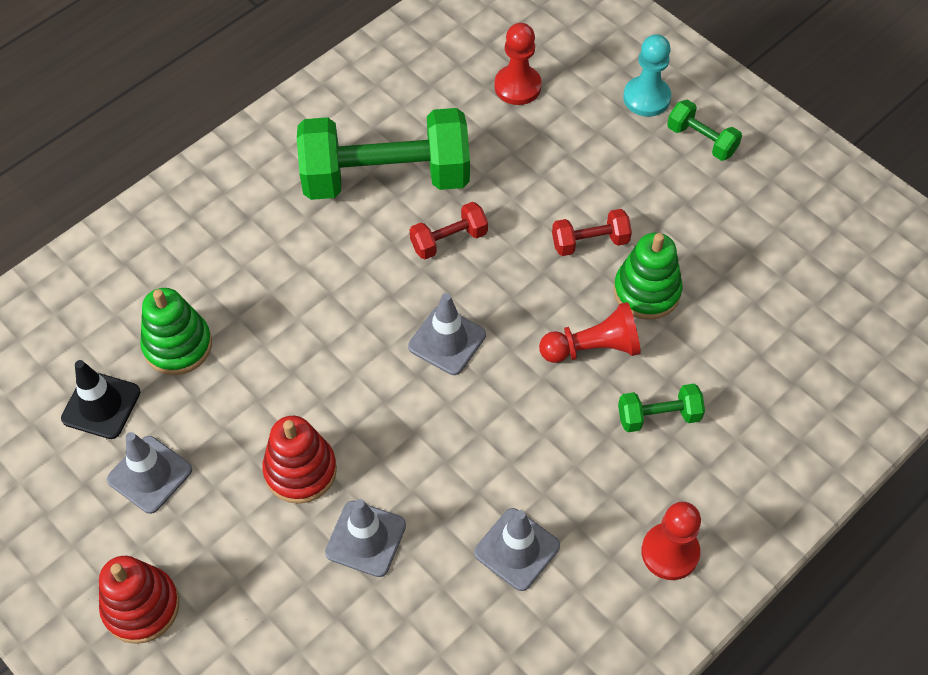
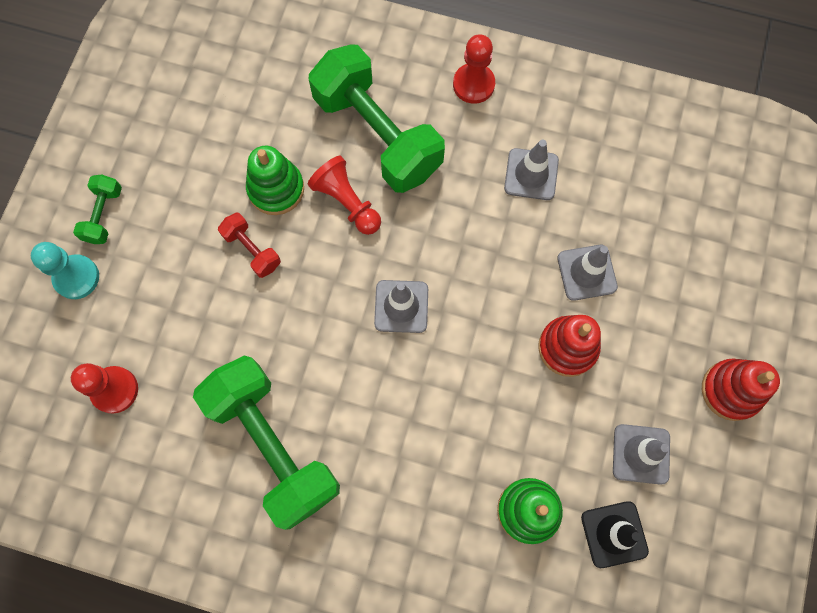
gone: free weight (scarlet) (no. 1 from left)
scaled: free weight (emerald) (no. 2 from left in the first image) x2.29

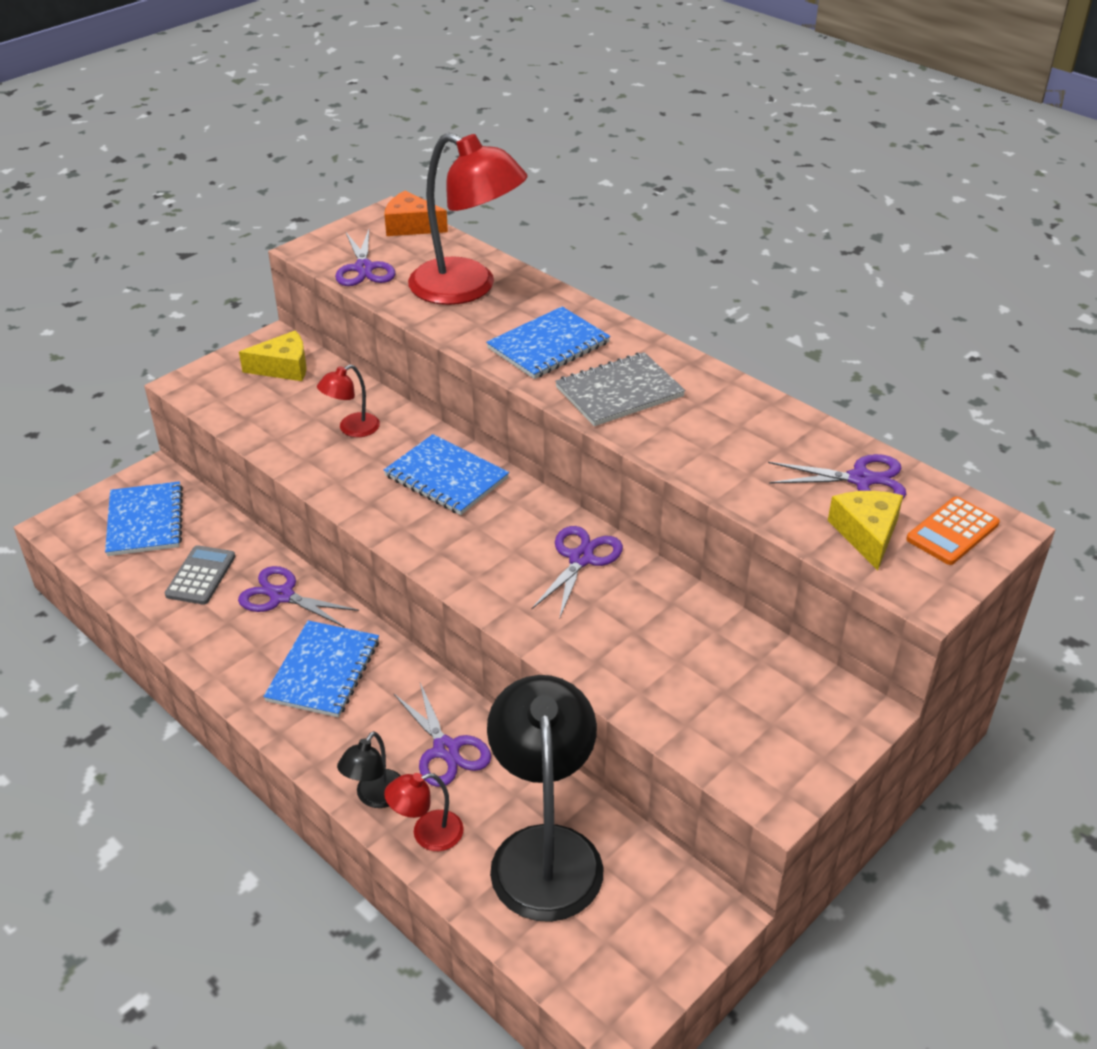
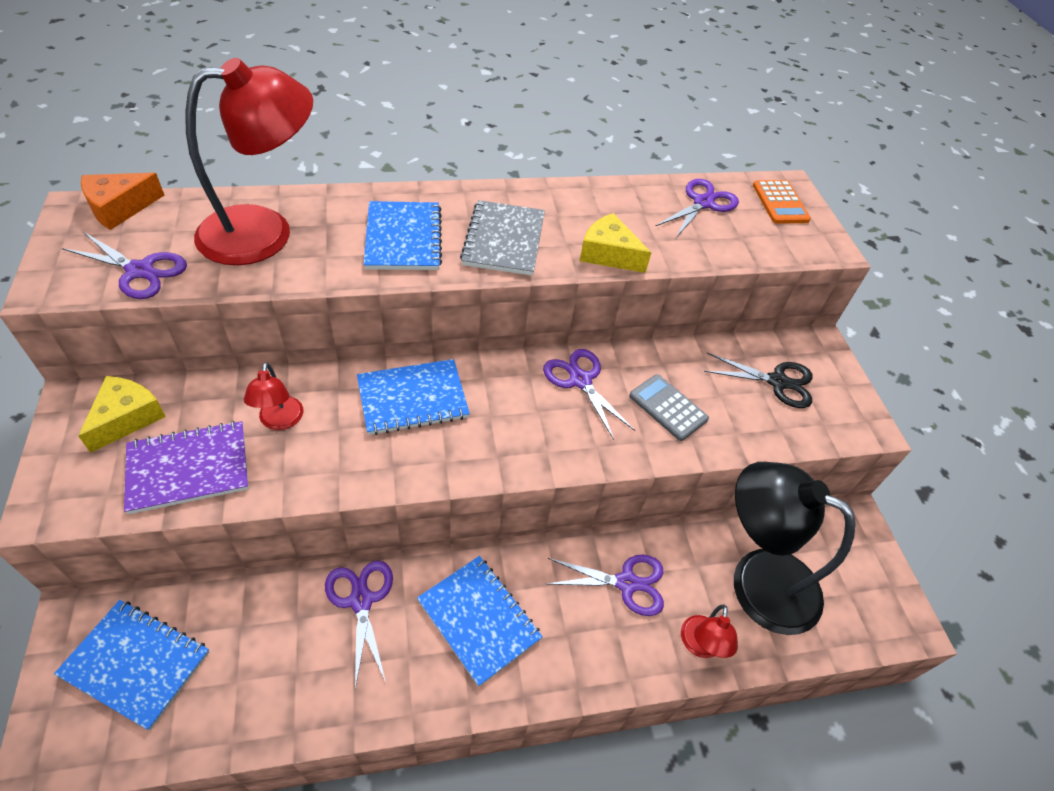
gone: desk lamp (black) (no. 1 from left)
new: notepad (royal purple); shears (black)
shifted: cheese (bright yellow) (no. 2 from left); adding machine (gray)
rotated: shears (royal purple) (no. 1 from left in the first image) 105 degrees clockwise

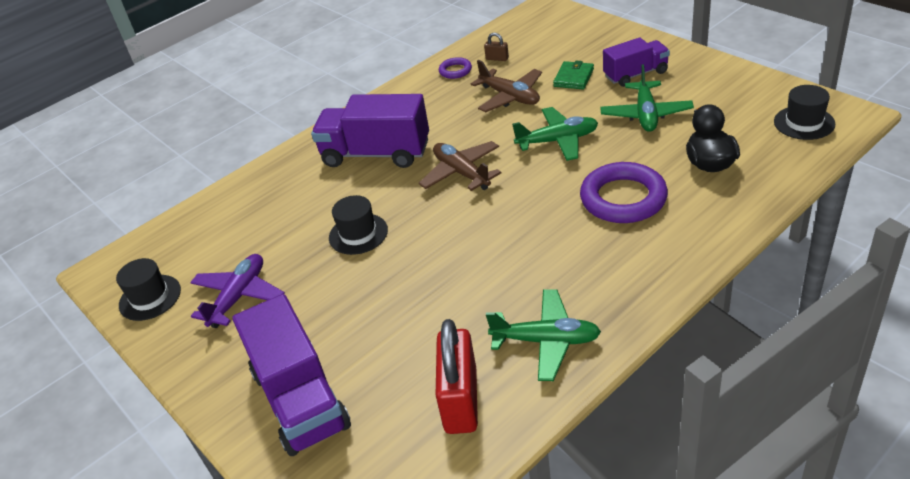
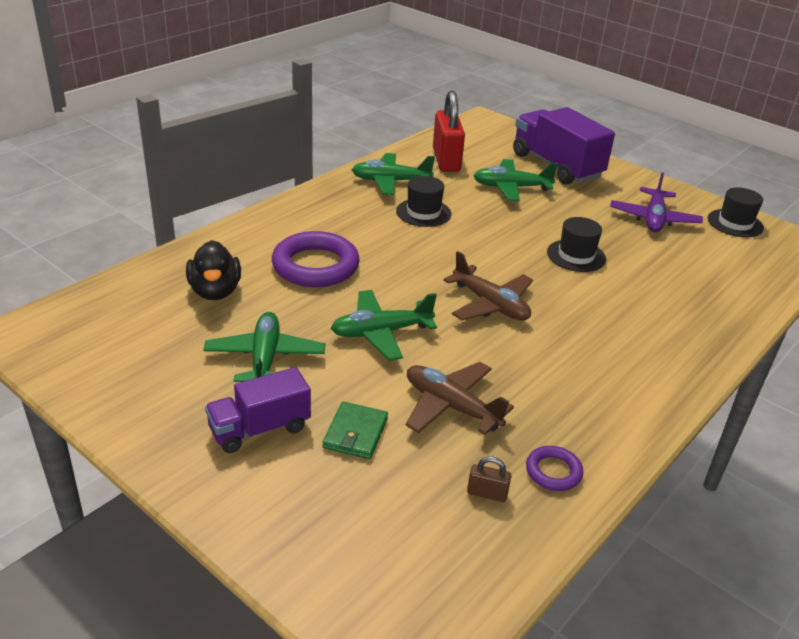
gone: truck (royal purple) (no. 2 from left)
new: plane (emerald) (no. 4 from left)
shifted: tall hat (black) (no. 3 from left in the first image) to tall hat (black) (no. 1 from left)

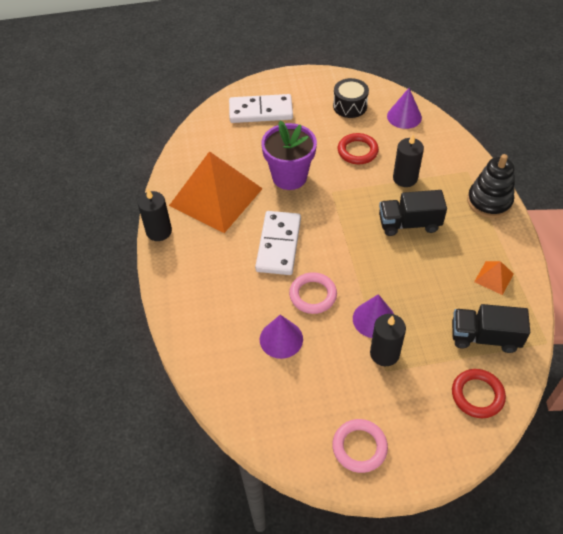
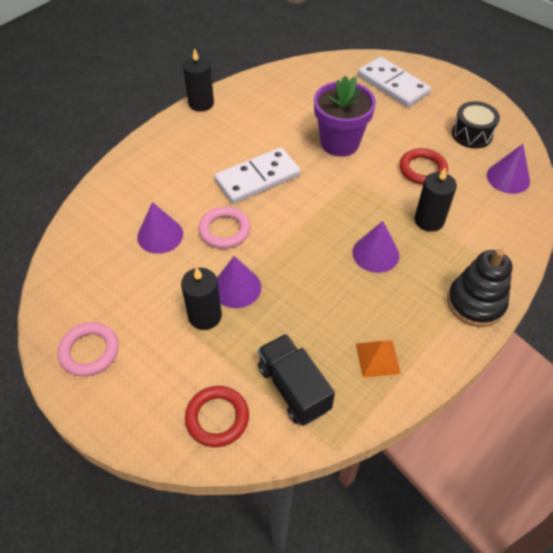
gone: pyramid shape (orange-coloured) (no. 1 from left)
swapped: truck (black) (no. 1 from left) to cone (royal purple) (no. 3 from left)

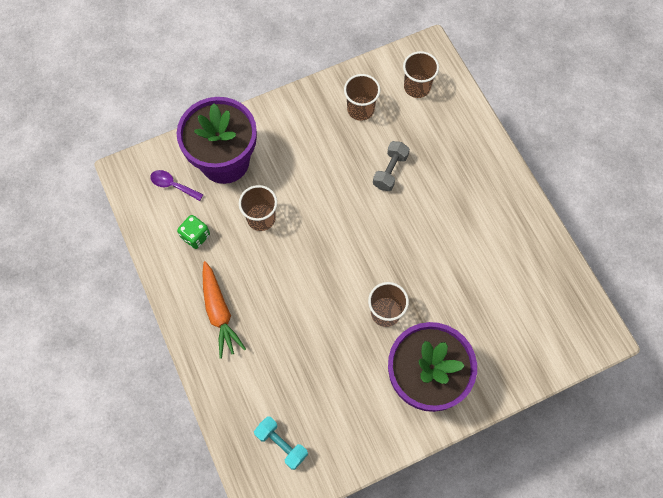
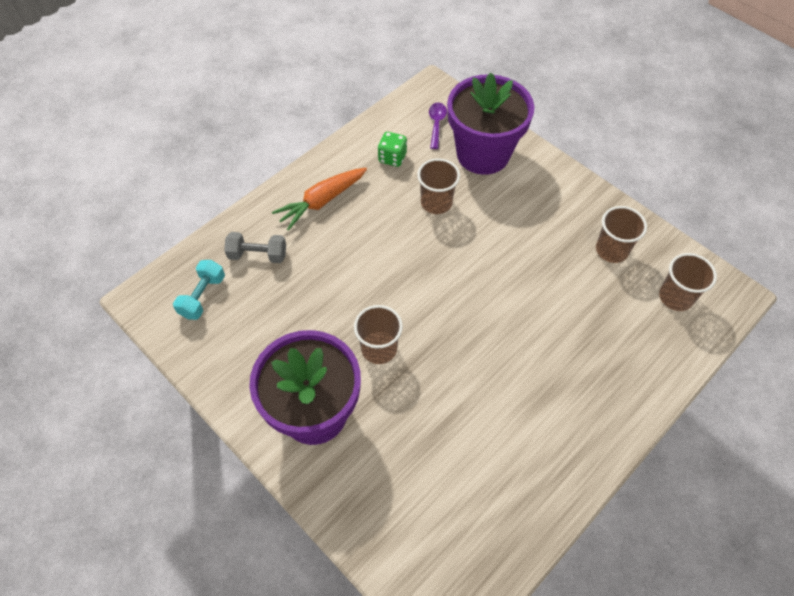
shifted: free weight (gray)

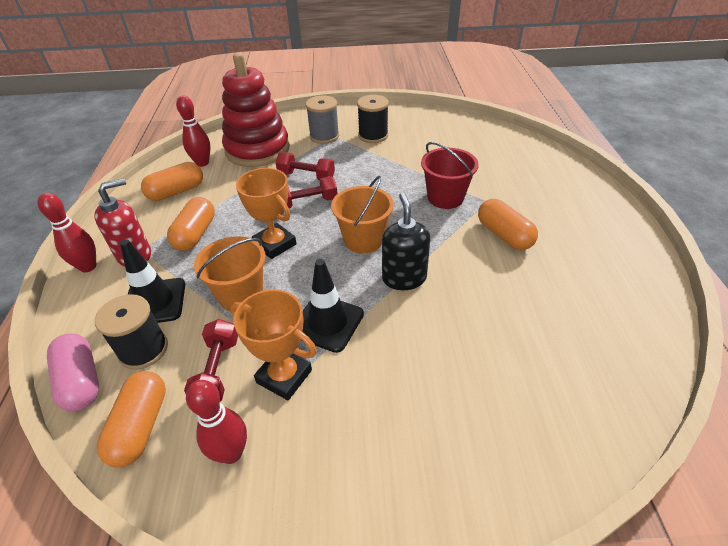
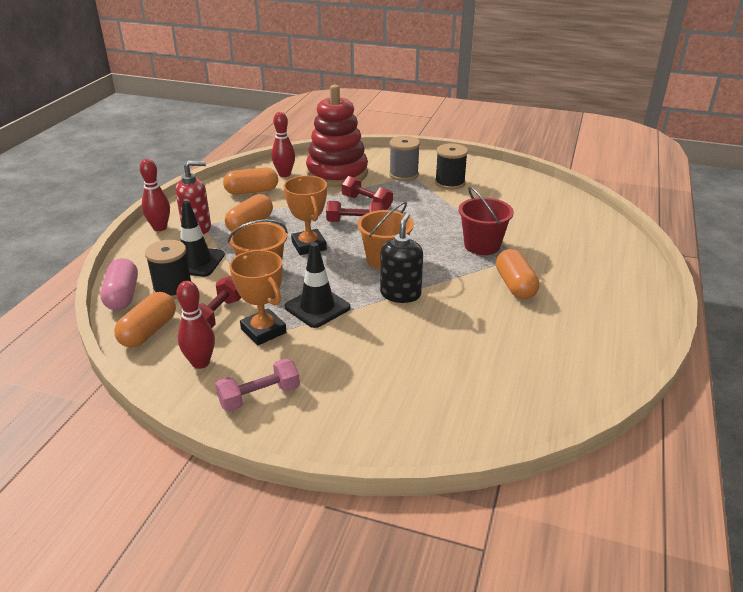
new: free weight (rosy)

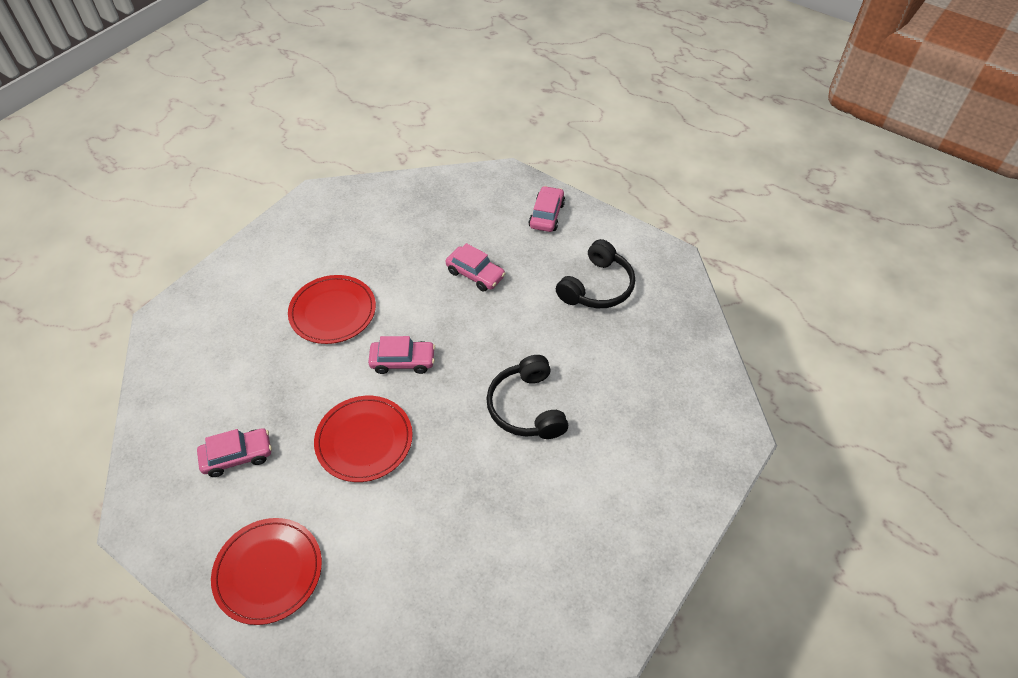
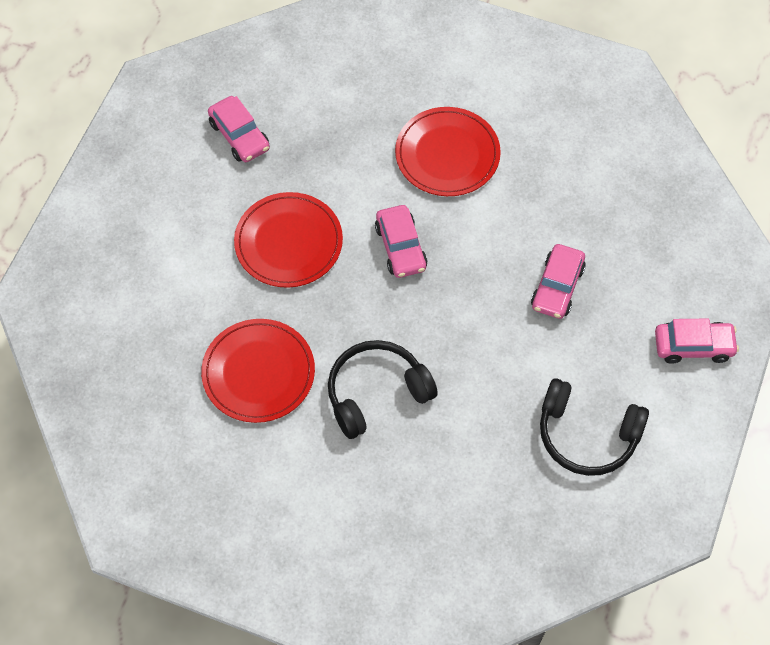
shifted: dinner plate (scarlet) (no. 1 from left)

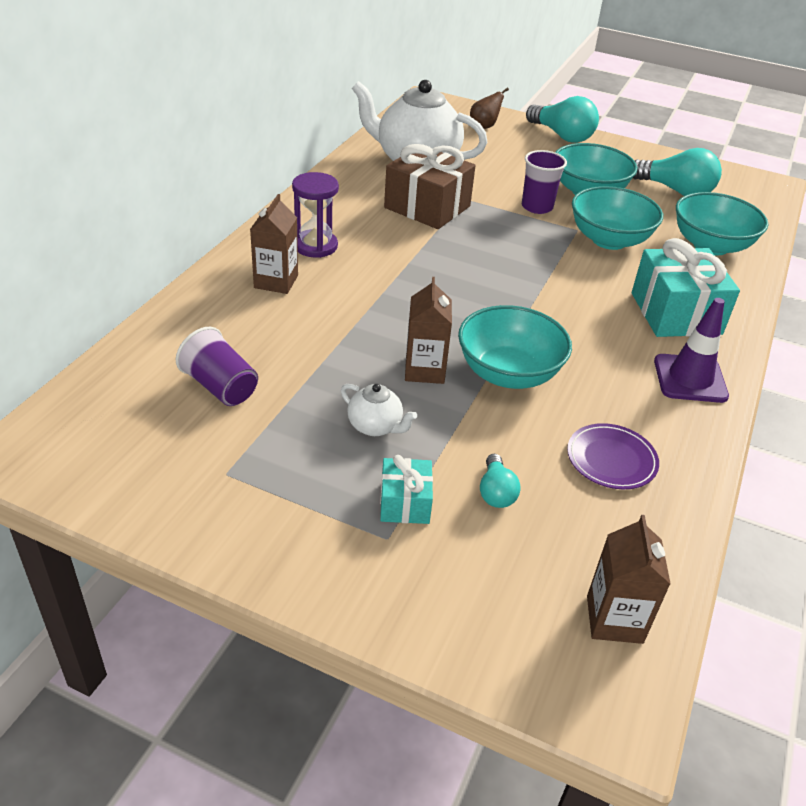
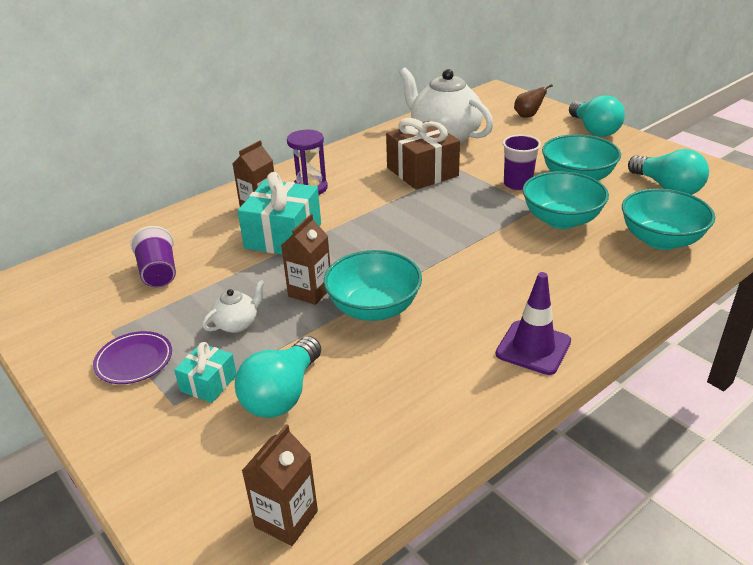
shifted: dinner plate (royal purple); gift (turquoise) (no. 2 from left)
rotated: teapot (pure white) (no. 1 from left) 105 degrees counterclockwise
scaled: light bulb (turquoise) (no. 1 from left) x1.91

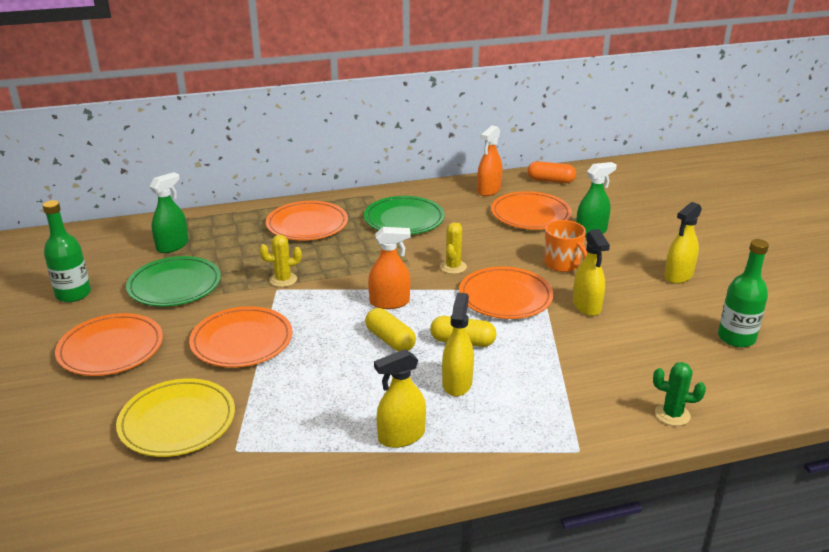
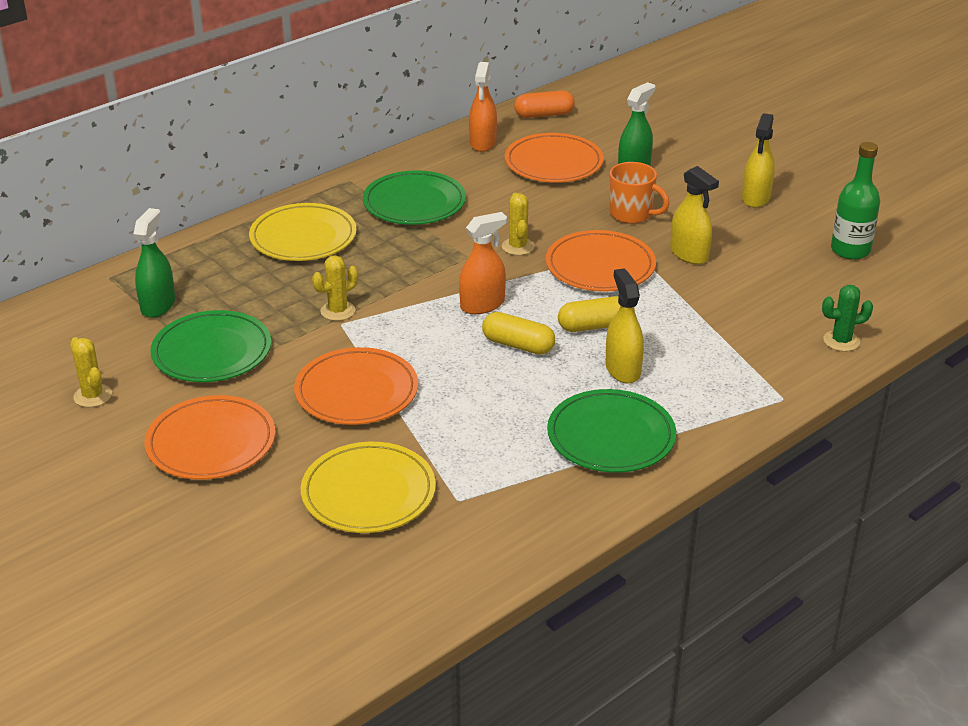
swapped: flask (emerald) (no. 1 from left) to prickly plant (bright yellow) (no. 1 from left); spray bottle (bright yellow) (no. 1 from left) to dinner plate (emerald) (no. 3 from left)
repainted: dinner plate (orange-coloured) (no. 3 from left) to dinner plate (bright yellow) (no. 1 from left)

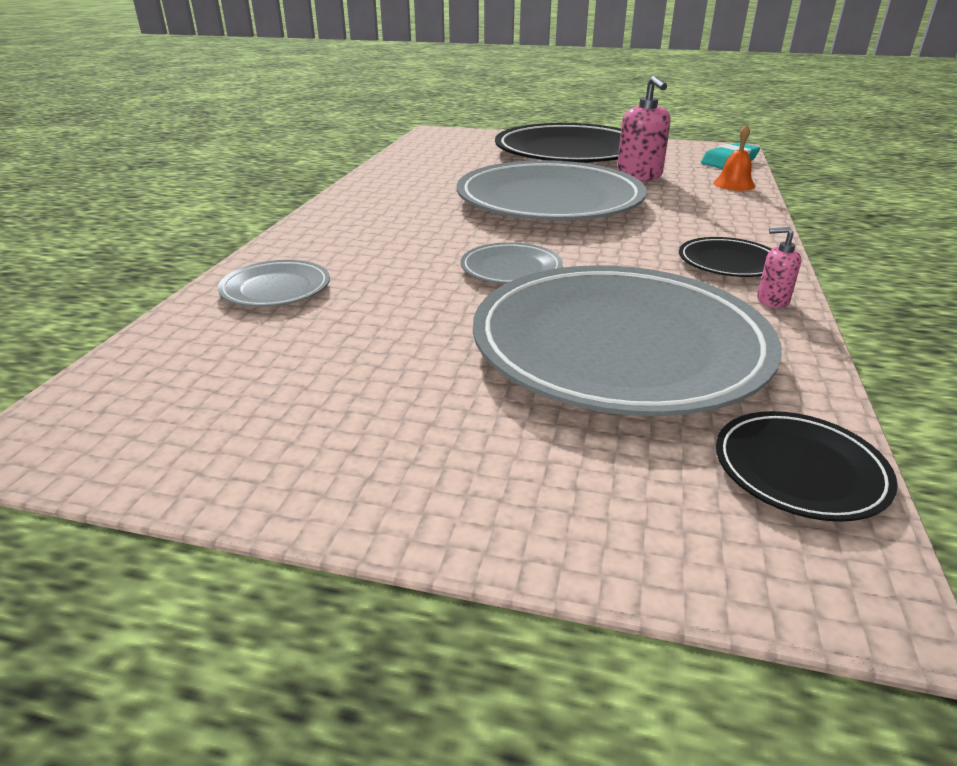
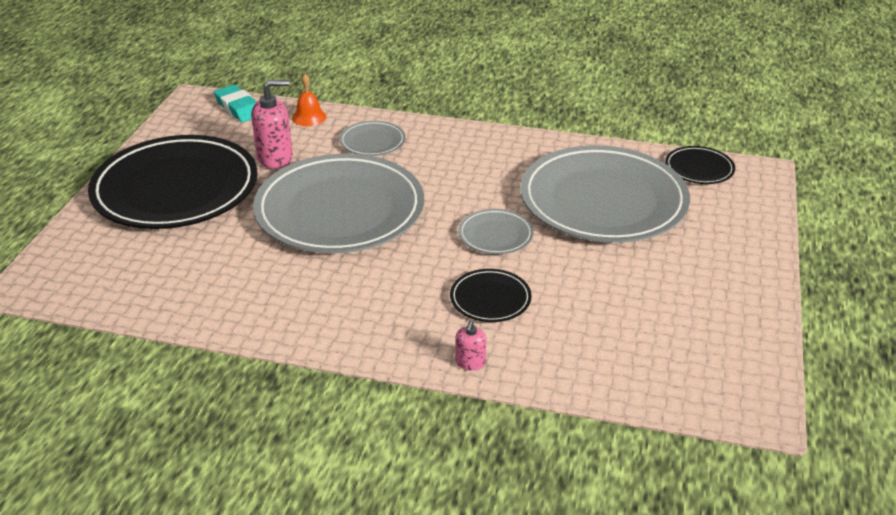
shifted: dinner plate (gray) (no. 1 from left in the first image) to dinner plate (gray) (no. 2 from left); dinner plate (black) (no. 2 from left); soap dispenser (rosy) (no. 2 from left)

